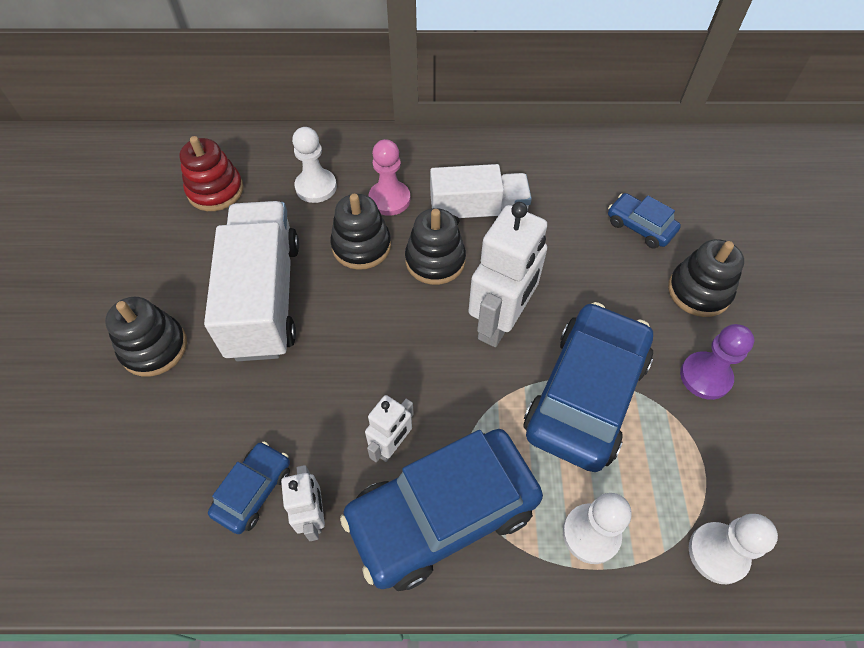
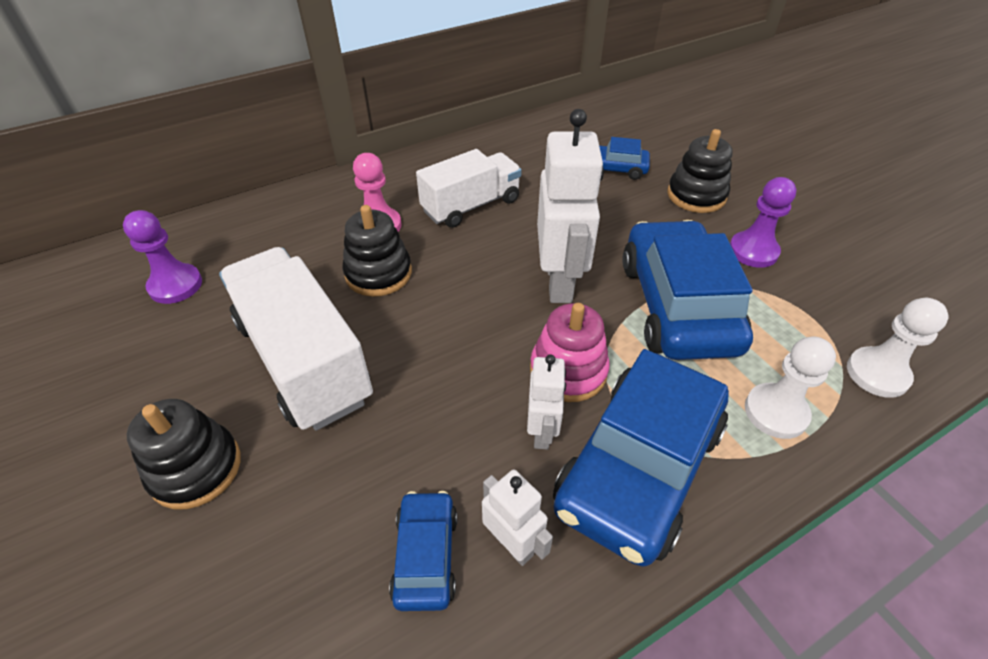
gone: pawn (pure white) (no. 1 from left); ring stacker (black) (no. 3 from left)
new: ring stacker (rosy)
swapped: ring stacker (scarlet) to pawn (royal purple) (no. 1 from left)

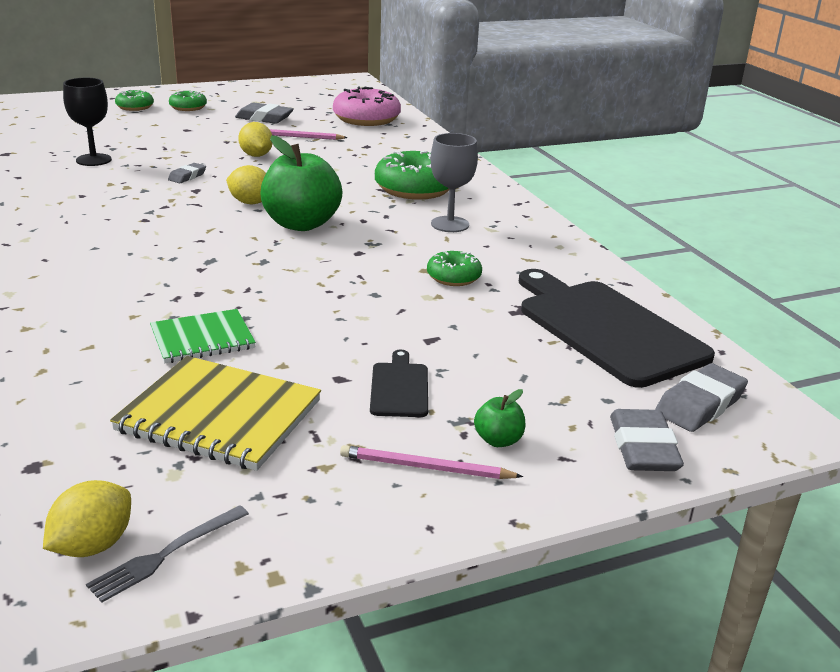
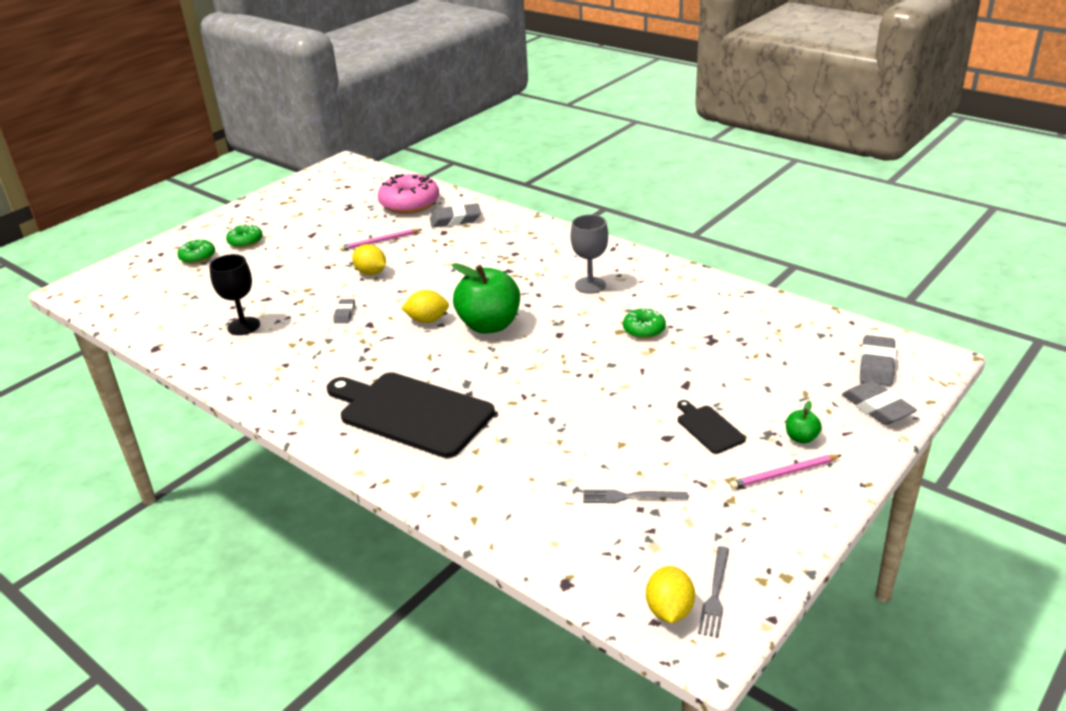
gone: notepad (emerald); glazed donut (emerald) (no. 3 from left)
shifted: cutting board (black) (no. 2 from left in the first image) to cutting board (black) (no. 1 from left); pencil eraser (gray) (no. 2 from left)
swapped: notepad (bright yellow) to dinner fork (gray) (no. 1 from left)

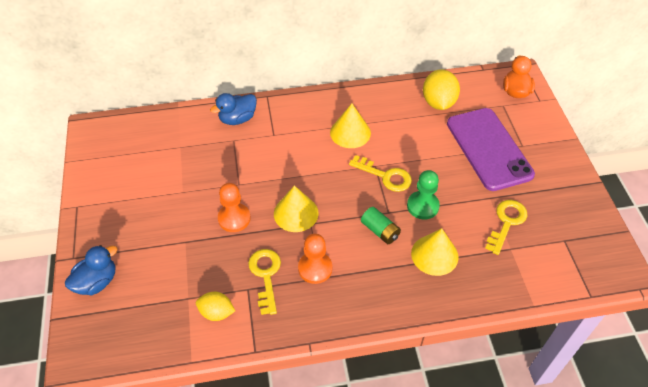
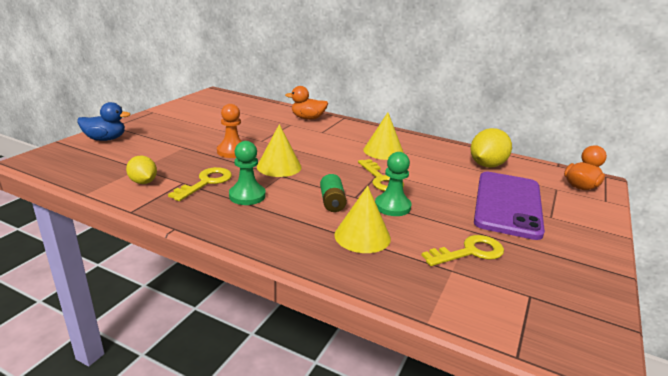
repainted: pawn (orange-coloured) (no. 2 from left) to pawn (emerald) (no. 1 from left); duck (royal blue) (no. 2 from left) to duck (orange-coloured) (no. 1 from left)

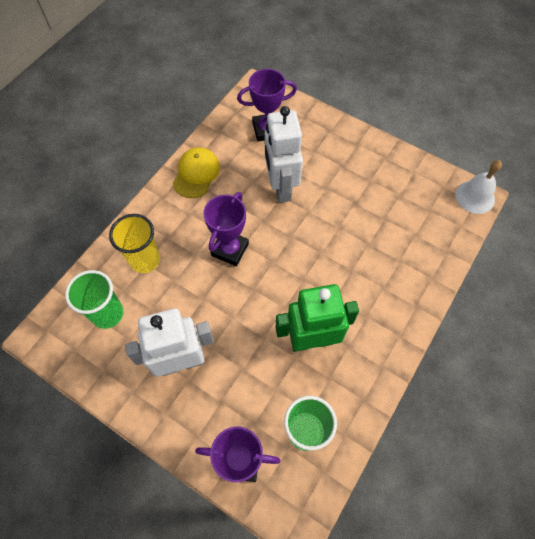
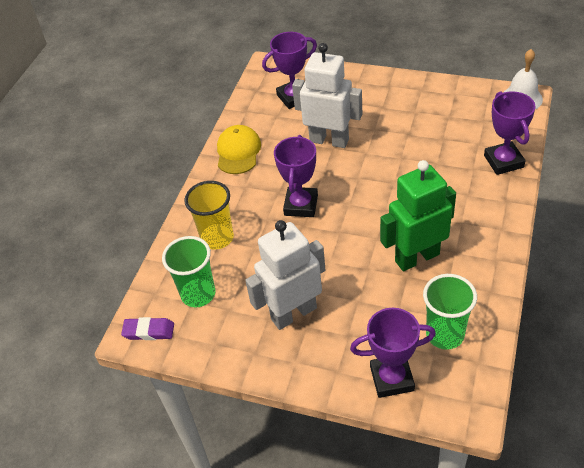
new: pencil eraser (royal purple); prize cup (royal purple) (no. 4 from left)
rotated: robot figure (pure white) (no. 2 from left) 135 degrees clockwise

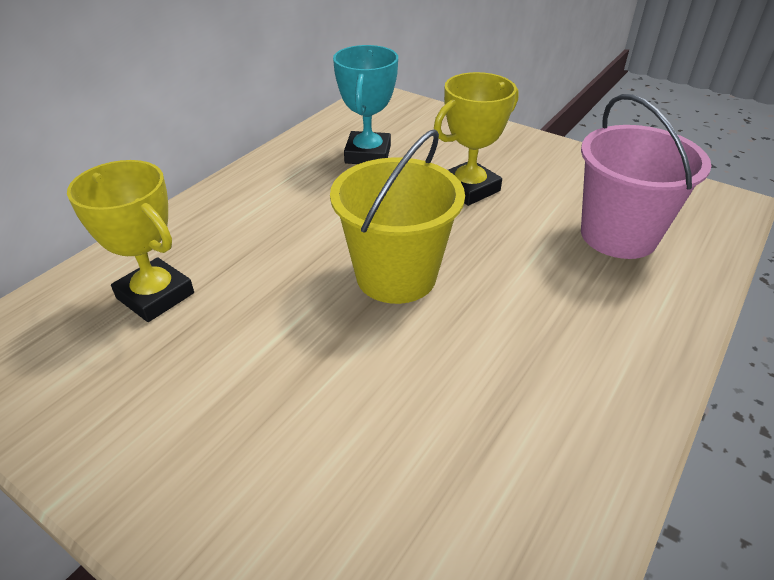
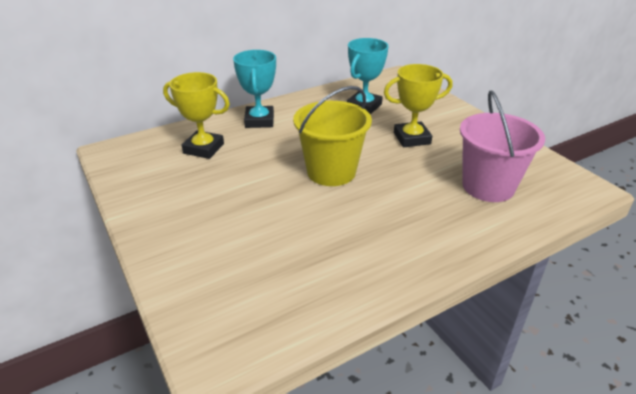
new: prize cup (turquoise) (no. 1 from left)
rotated: prize cup (bright yellow) (no. 1 from left) 45 degrees counterclockwise

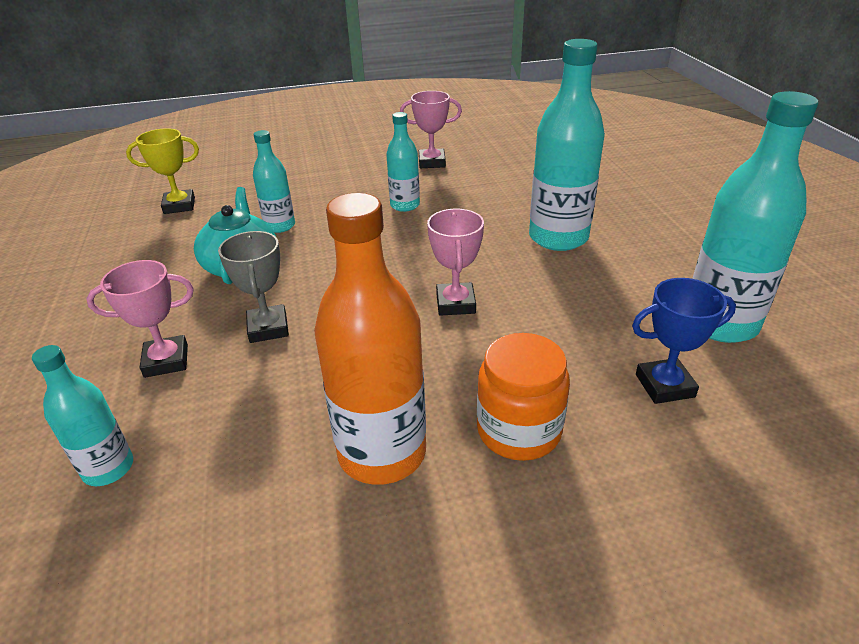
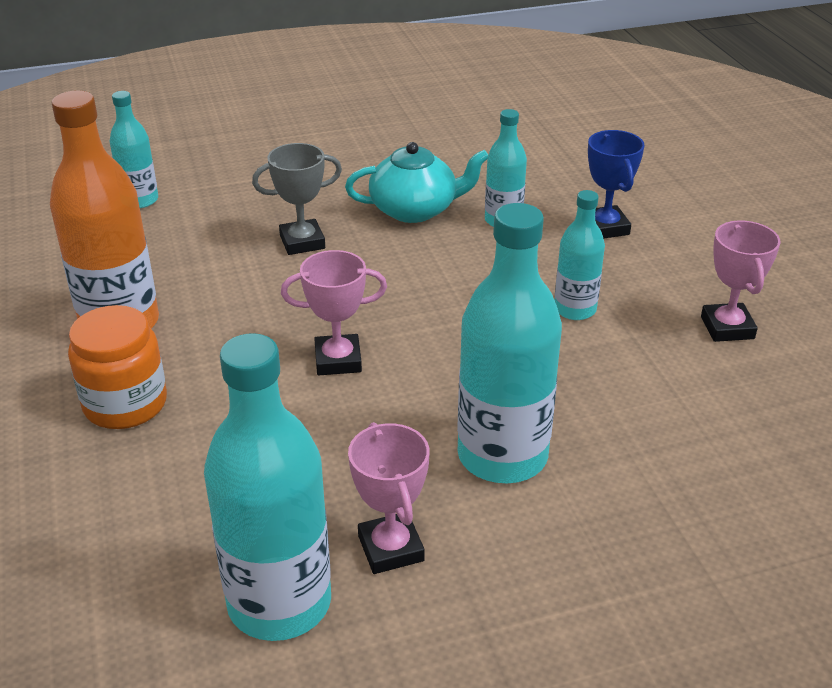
gone: prize cup (bright yellow)
shifted: prize cup (rosy) (no. 1 from left in the first image) to prize cup (rosy) (no. 2 from left); prize cup (royal blue)

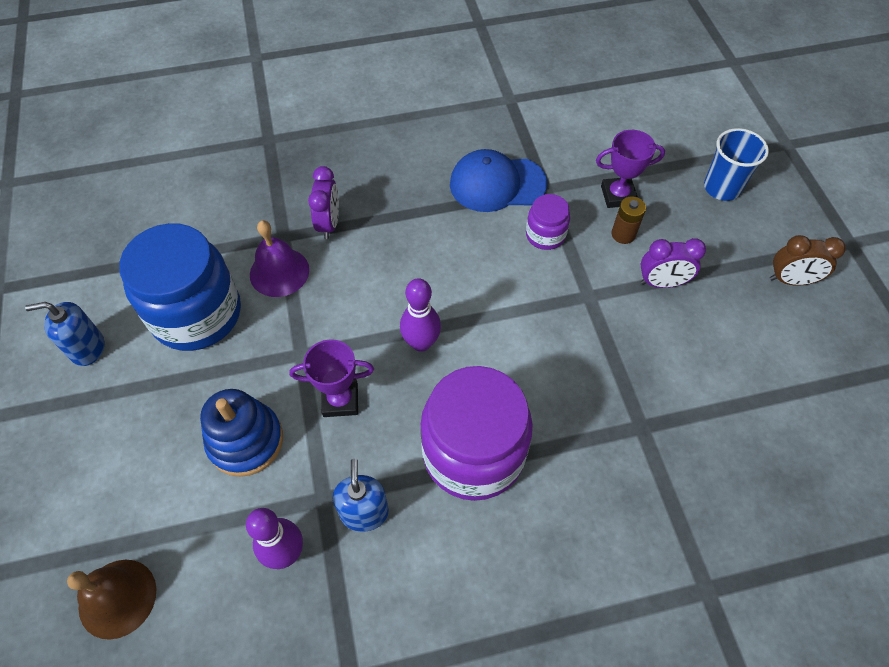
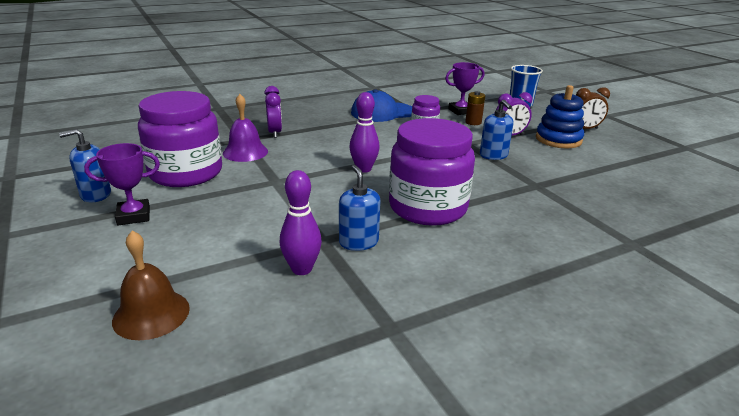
new: soap dispenser (royal blue) (no. 3 from left)
shifted: prize cup (royal purple) (no. 1 from left); ring stacker (royal blue)
repainted: jar (royal blue) to jar (royal purple) (no. 1 from left)

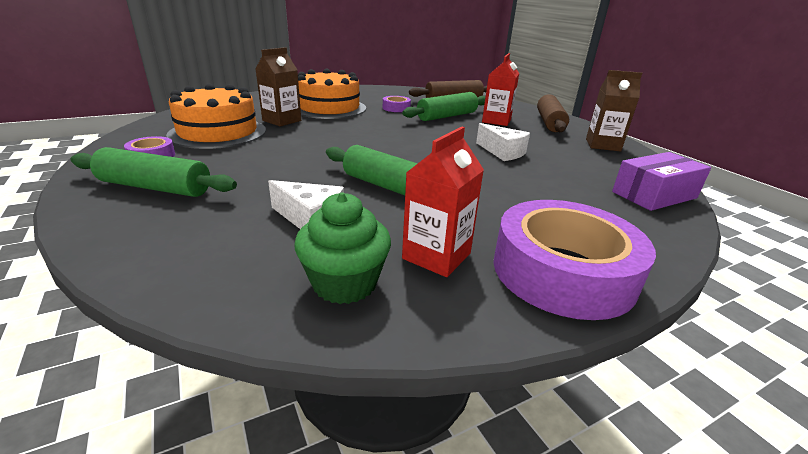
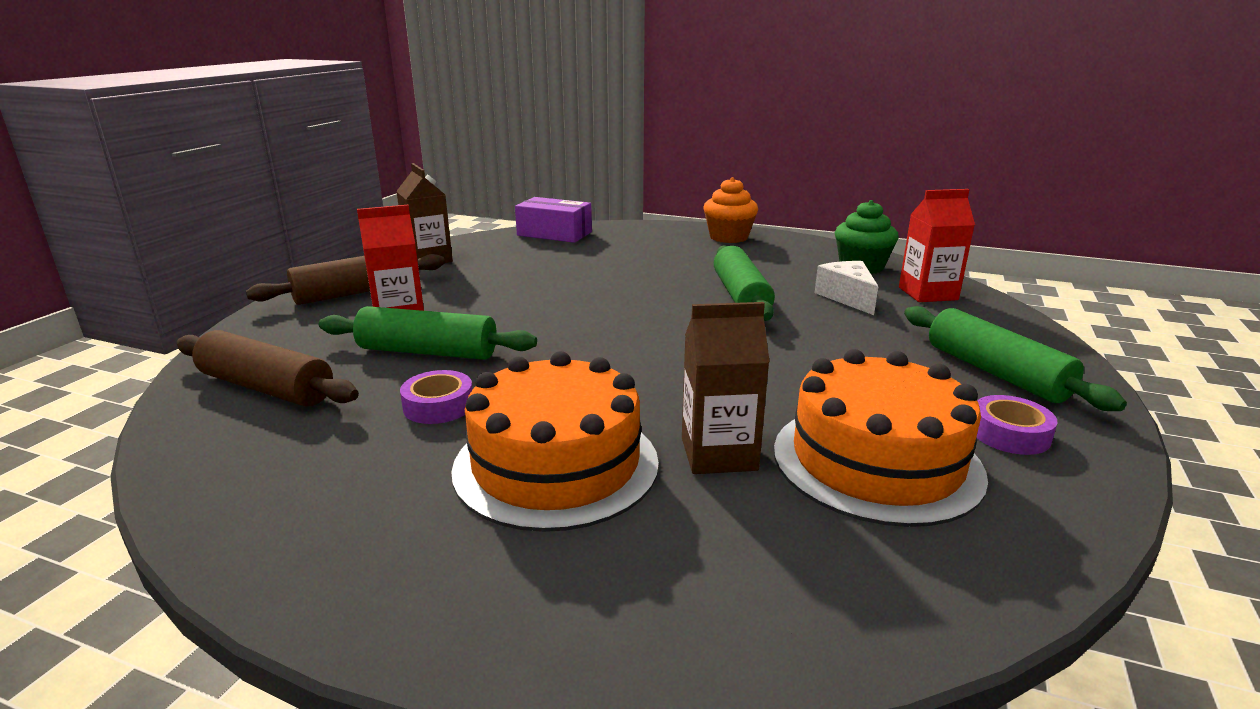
gone: cheese (pure white) (no. 2 from left)
shifted: carton (scarlet) (no. 1 from left in the first image) to carton (scarlet) (no. 2 from left)
swapped: tape (royal purple) (no. 3 from left) to cupcake (orange-coloured)

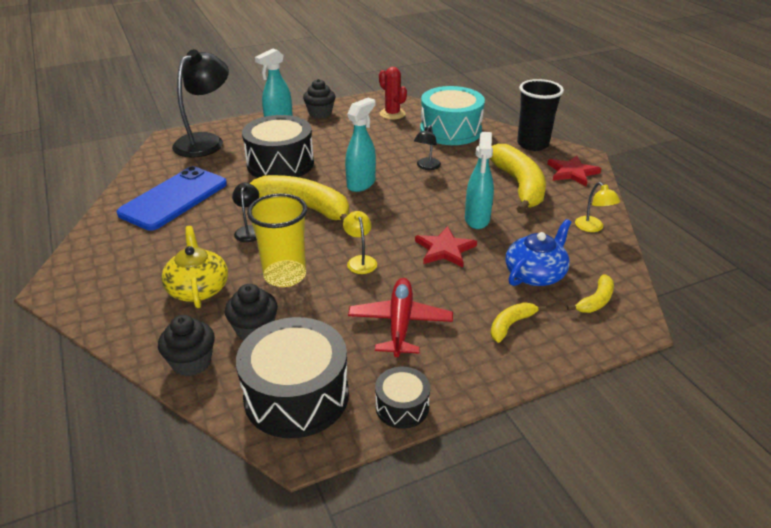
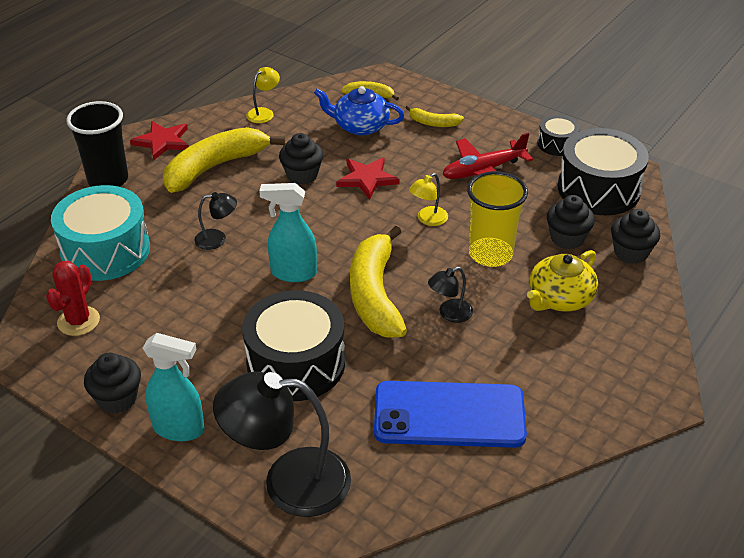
swapped: spray bottle (turquoise) (no. 3 from left) to cupcake (black) (no. 2 from left)

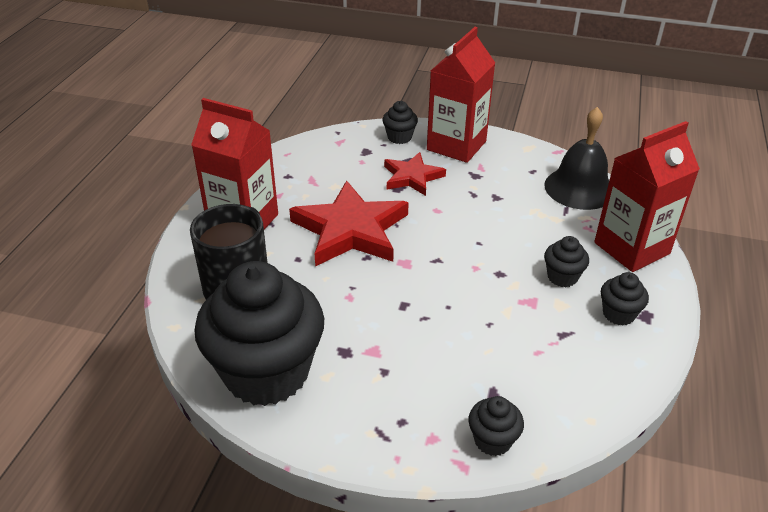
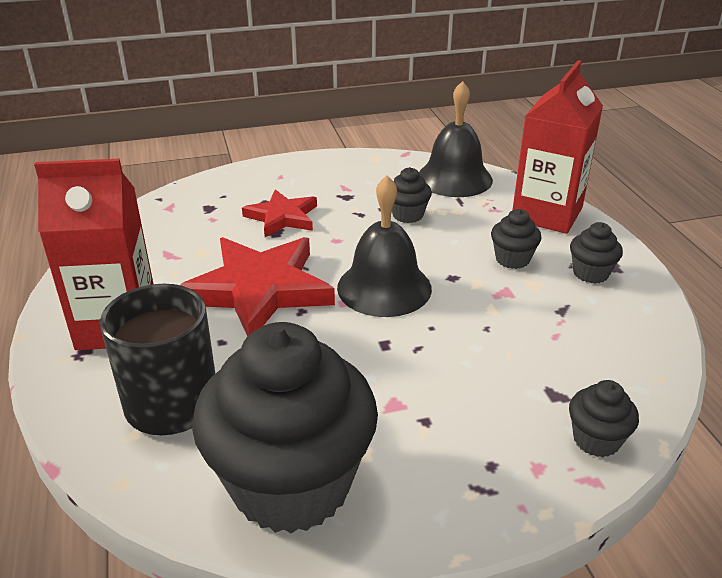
gone: carton (scarlet) (no. 2 from left)
new: bell (black) (no. 1 from left)
shifted: cupcake (black) (no. 2 from left)

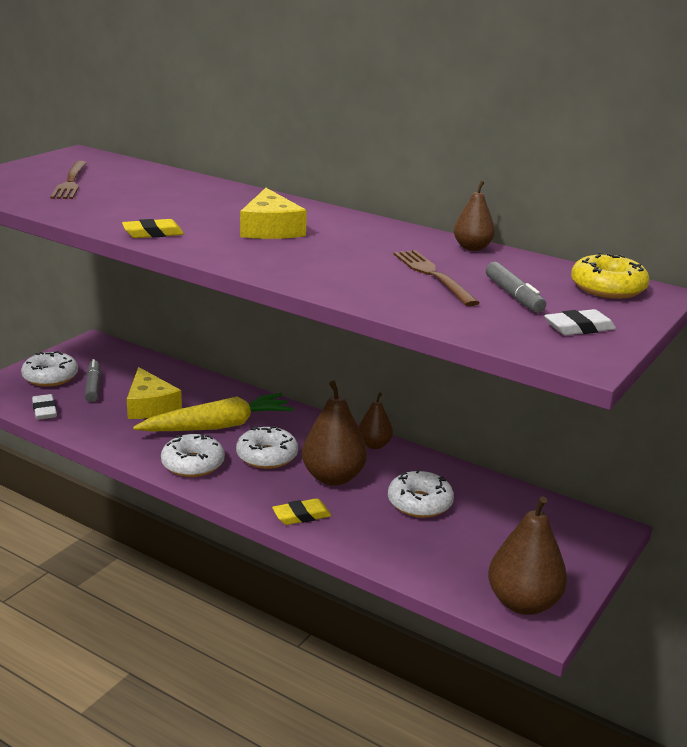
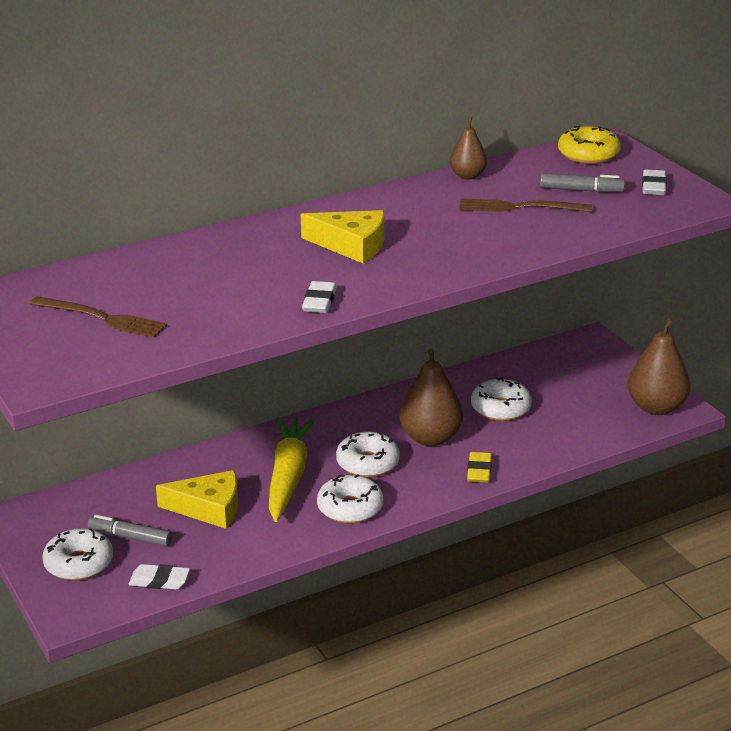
gone: pear (brown) (no. 2 from left)
repainted: pencil eraser (bright yellow) (no. 1 from left) to pencil eraser (pure white) (no. 2 from left)

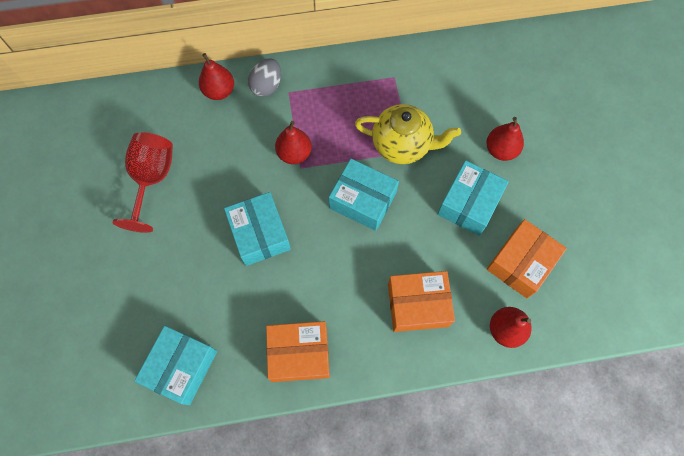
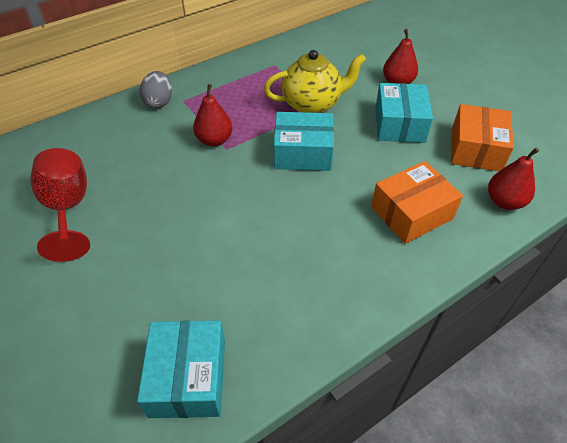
gone: pear (scarlet) (no. 1 from left); box (turquoise) (no. 2 from left); box (orange-coloured) (no. 1 from left)

